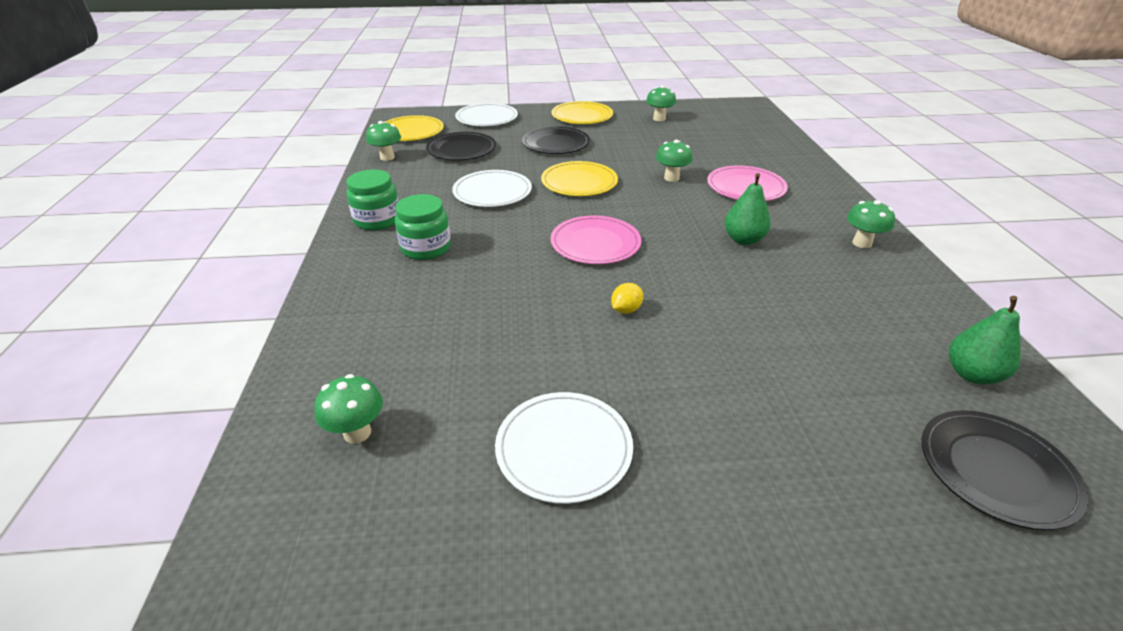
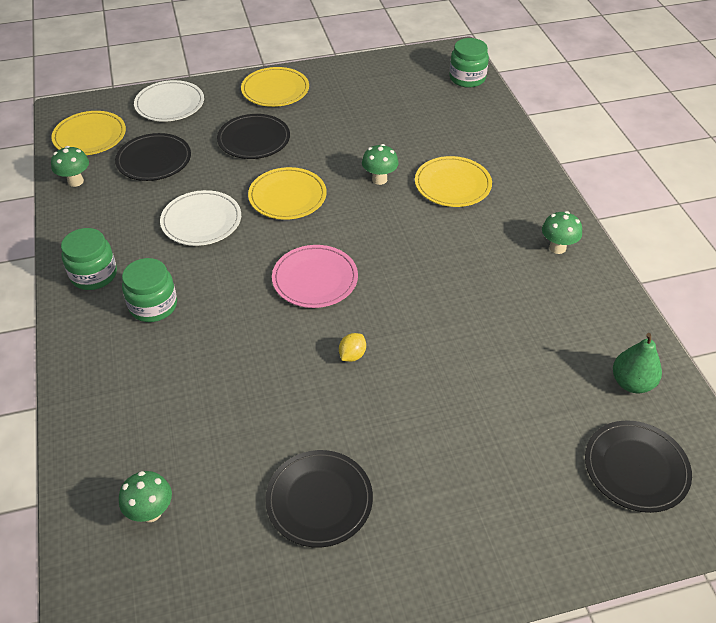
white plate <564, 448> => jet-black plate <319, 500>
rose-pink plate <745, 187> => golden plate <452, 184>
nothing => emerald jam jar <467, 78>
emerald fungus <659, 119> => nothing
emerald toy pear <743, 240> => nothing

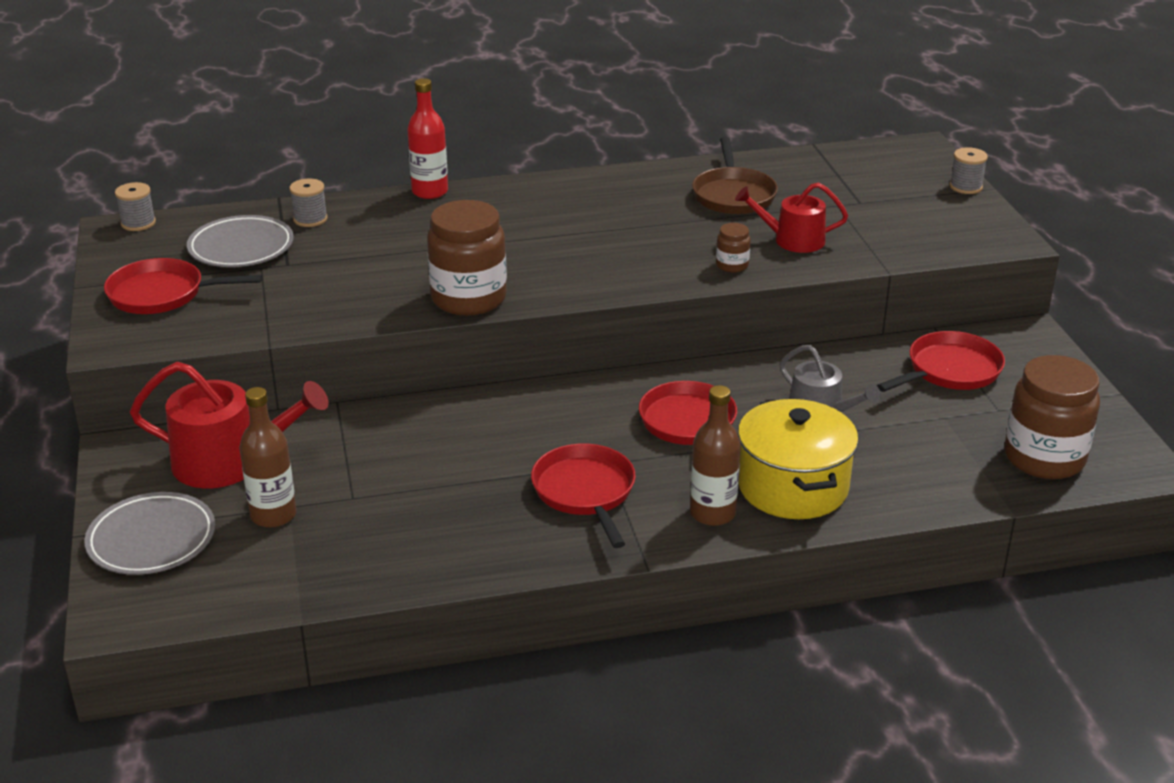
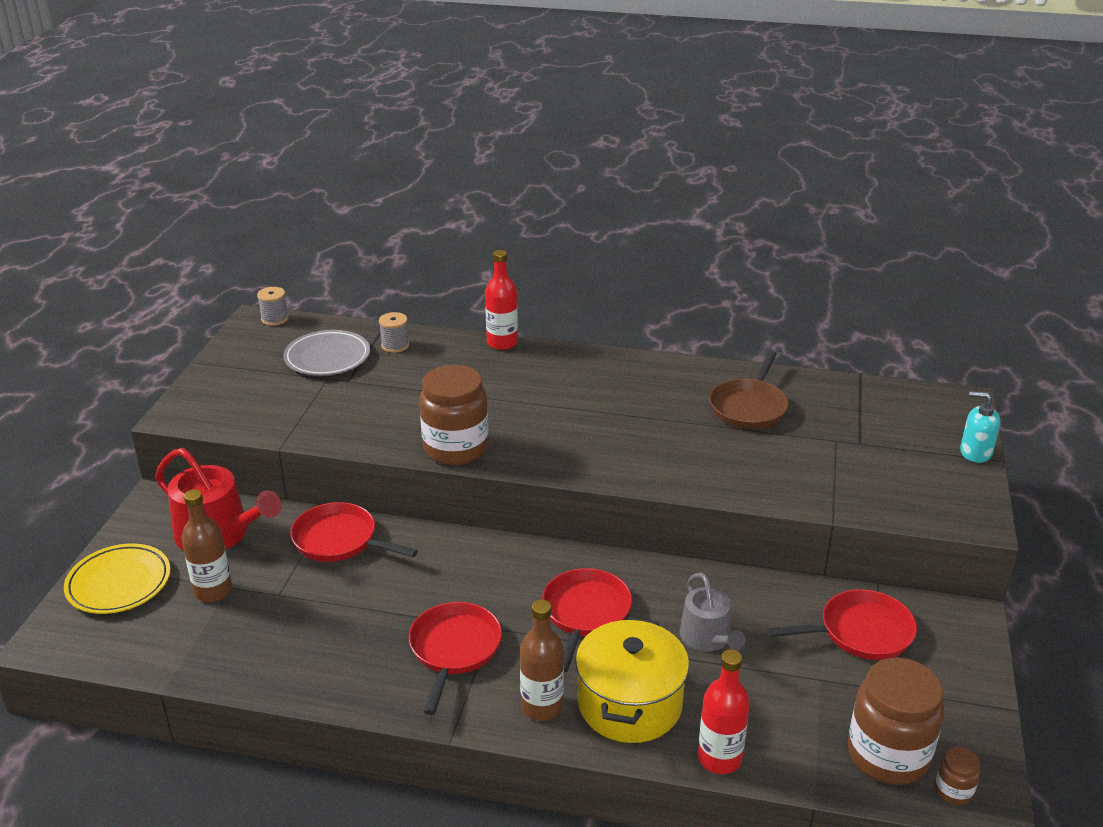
grey plate <152, 539> => golden plate <119, 583>
crimson pan <162, 294> => crimson pan <339, 540>, relocated
nothing => crimson flask <719, 758>
brown jam jar <732, 265> => brown jam jar <953, 791>, relocated
grey bobbin <965, 187> => aqua soap dispenser <975, 452>
crimson watering can <792, 240> => nothing

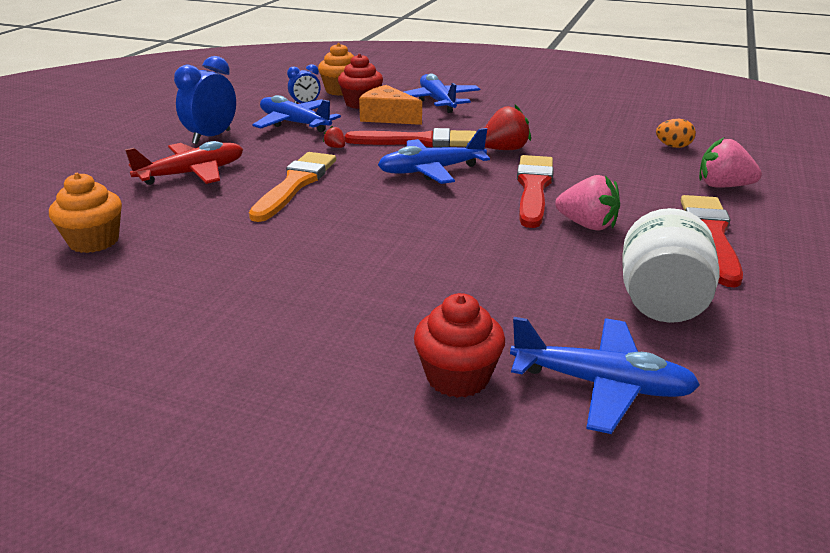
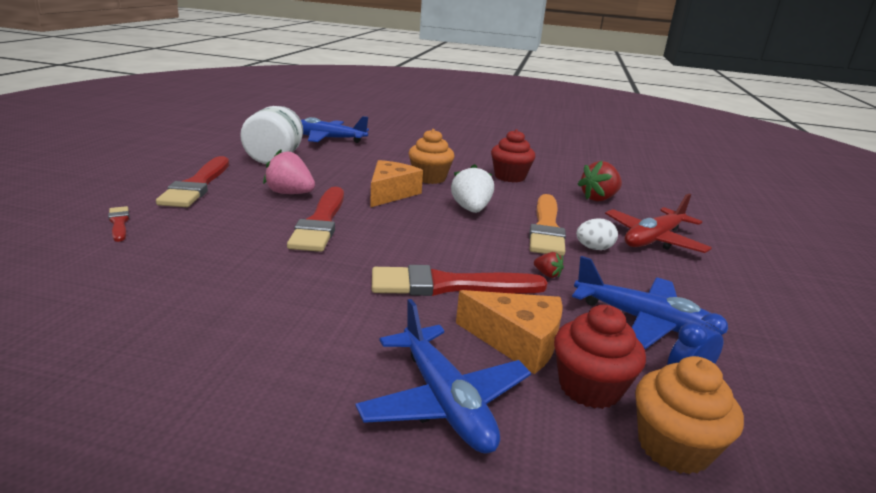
rose-pink strawberry <723, 186> => crimson brush <119, 223>
nothing => orange-coloured piece of cheese <391, 193>
orange-coloured muffin <94, 241> => orange-coloured muffin <429, 178>, relocated
nothing => white strawberry <471, 209>
crimson muffin <457, 377> => crimson muffin <510, 177>, relocated
nothing => white toy egg <593, 248>
crimson strawberry <504, 149> => crimson strawberry <599, 198>, relocated
blue bedside clock <211, 137> => nothing
blue plane <431, 171> => nothing
orange-coloured toy egg <673, 146> => nothing

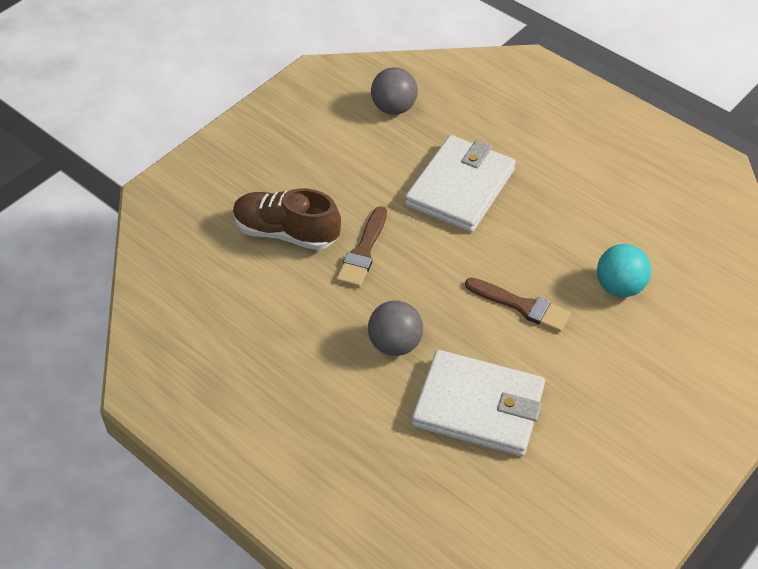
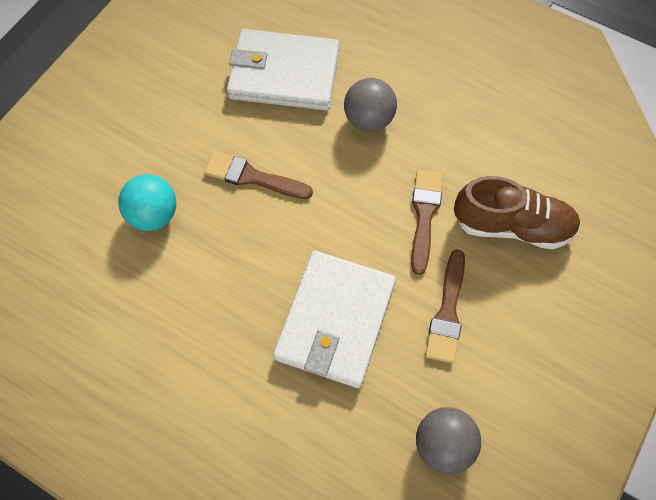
nothing => brown brush <447, 312>

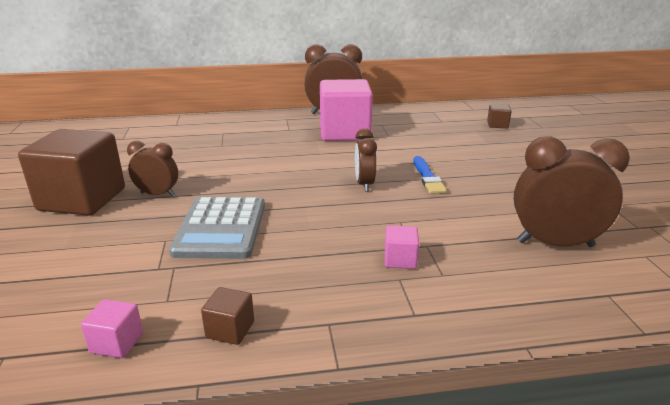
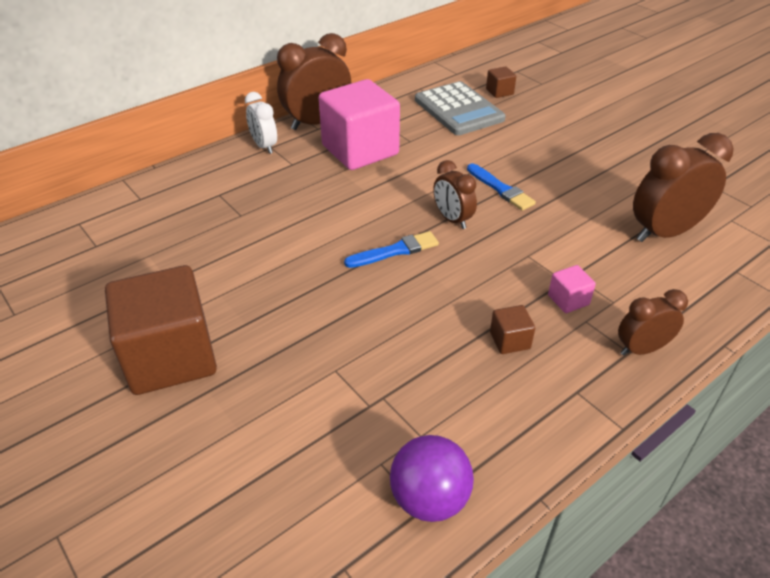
nothing => white bedside clock <264, 146>
nothing => blue brush <395, 251>
rose-pink cube <117, 343> => purple play ball <429, 499>
grey pocket calculator <221, 228> => grey pocket calculator <458, 110>, relocated
brown cube <230, 330> => brown cube <510, 340>, relocated
brown bedside clock <157, 194> => brown bedside clock <641, 349>, relocated

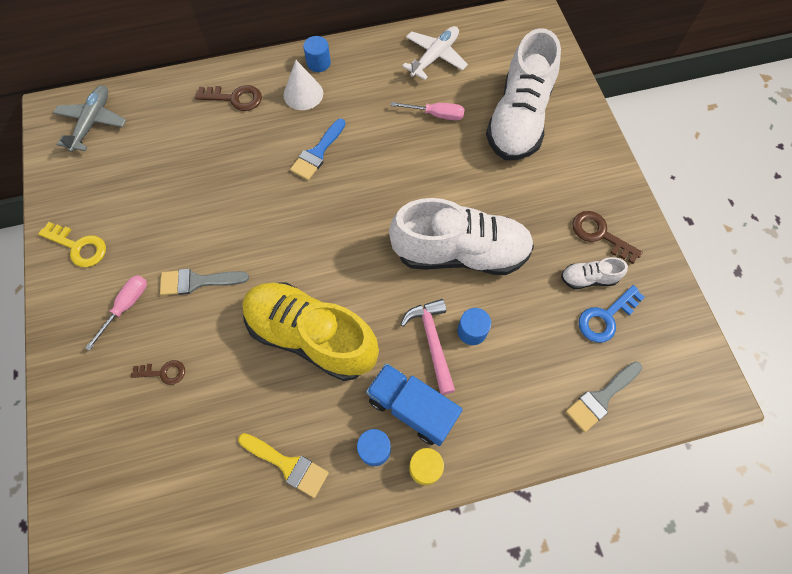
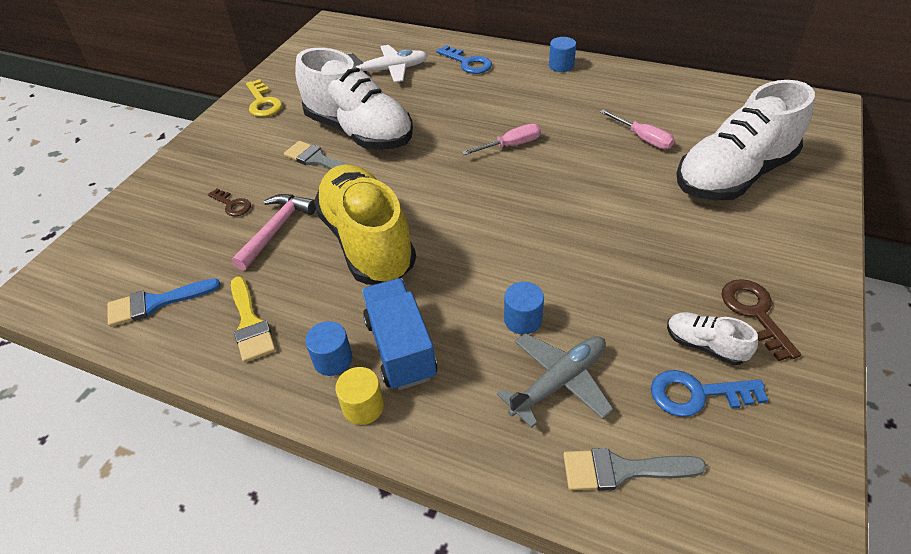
blue brush <317, 153> => blue brush <156, 303>, relocated
rose-pink carpenter's hammer <432, 341> => rose-pink carpenter's hammer <276, 229>, relocated
white sneaker <460, 252> => white sneaker <359, 132>, relocated
white plane <435, 57> => white plane <390, 70>, relocated
brown key <235, 98> => blue key <467, 63>
rose-pink screwdriver <126, 306> => rose-pink screwdriver <510, 145>, relocated
grey plane <92, 122> => grey plane <558, 382>, relocated
white cone <303, 94> => nothing

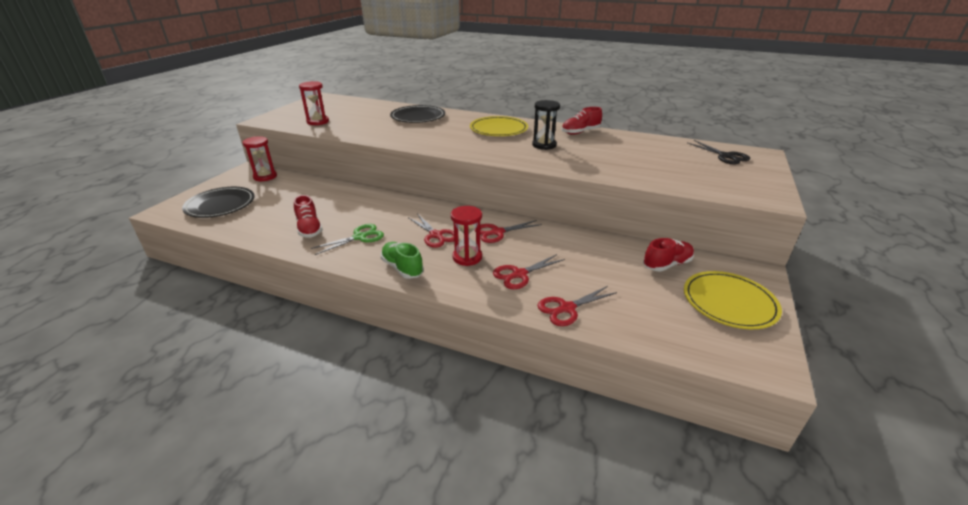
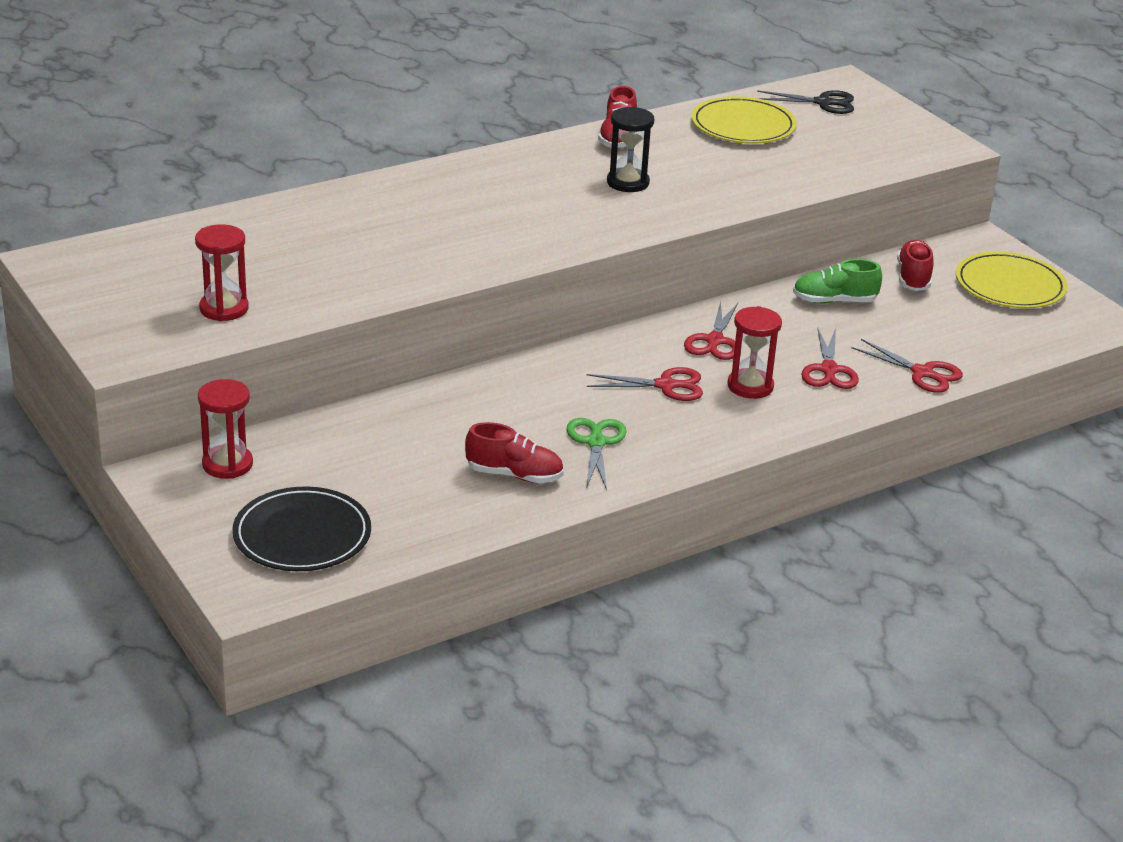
golden plate <498, 129> => golden plate <743, 126>, relocated
emerald sneaker <402, 268> => emerald sneaker <834, 301>, relocated
crimson scissors <566, 308> => crimson scissors <923, 373>, 60 degrees counterclockwise
jet-black plate <418, 117> => nothing

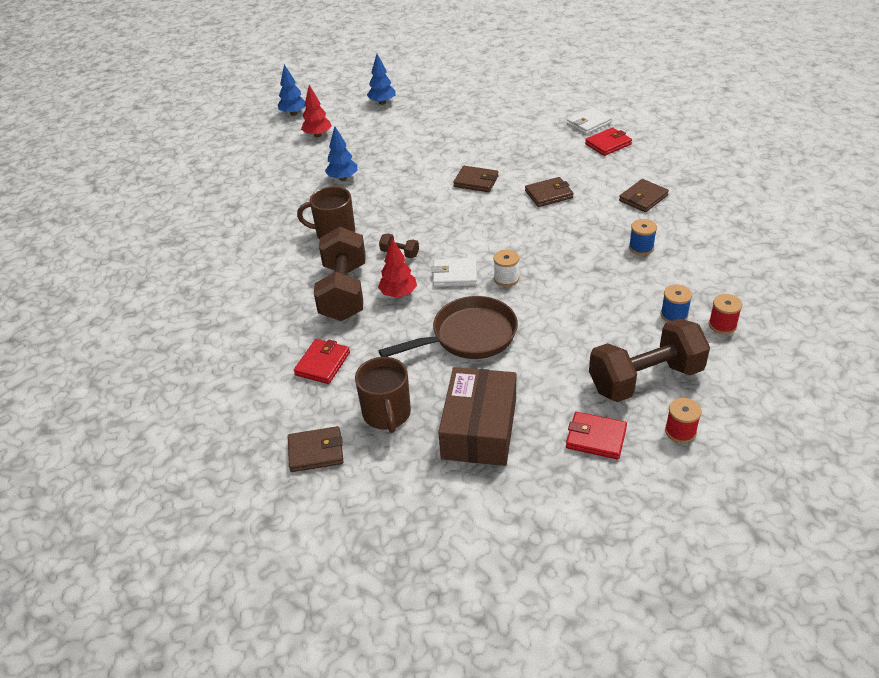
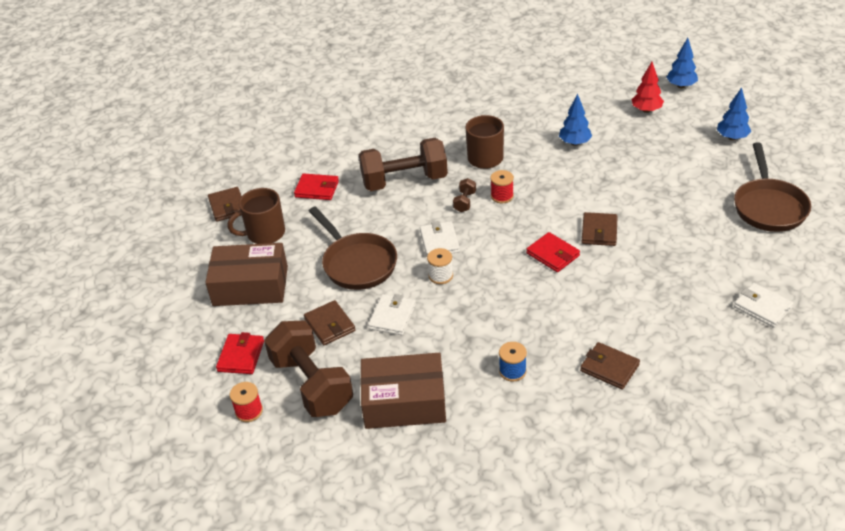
brown wallet <549, 194> => brown wallet <330, 325>, relocated
blue bobbin <674, 315> => brown parcel <404, 402>
nothing => white wallet <392, 317>
crimson bobbin <722, 325> => crimson bobbin <502, 196>, relocated
crimson wallet <608, 144> => crimson wallet <553, 254>, relocated
nothing => brown pan <769, 207>
crimson toy tree <398, 294> => nothing

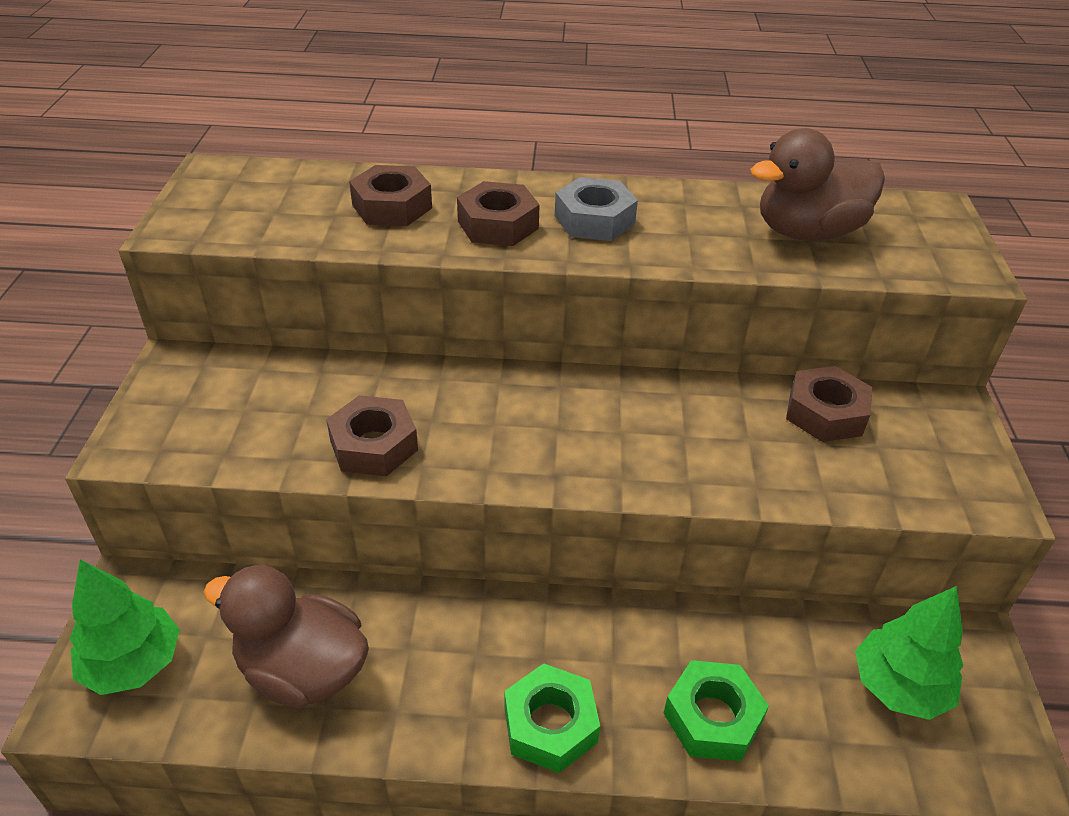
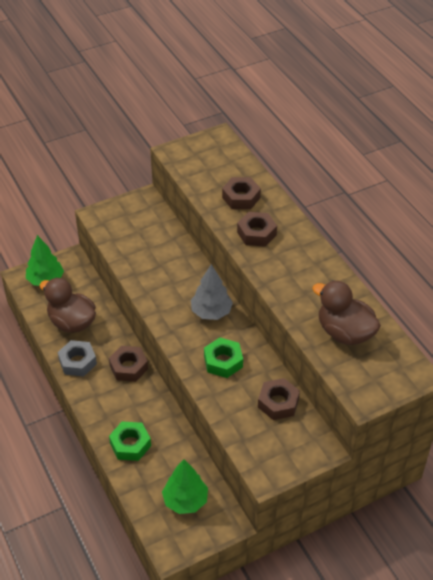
brown duck <303, 670> => brown duck <72, 322>, 45 degrees counterclockwise
grey hex nut <594, 220> => grey hex nut <78, 362>, relocated
brown hex nut <374, 445> => brown hex nut <129, 367>, relocated
nothing => grey toy tree <211, 312>
emerald hex nut <550, 724> => emerald hex nut <223, 361>, relocated

